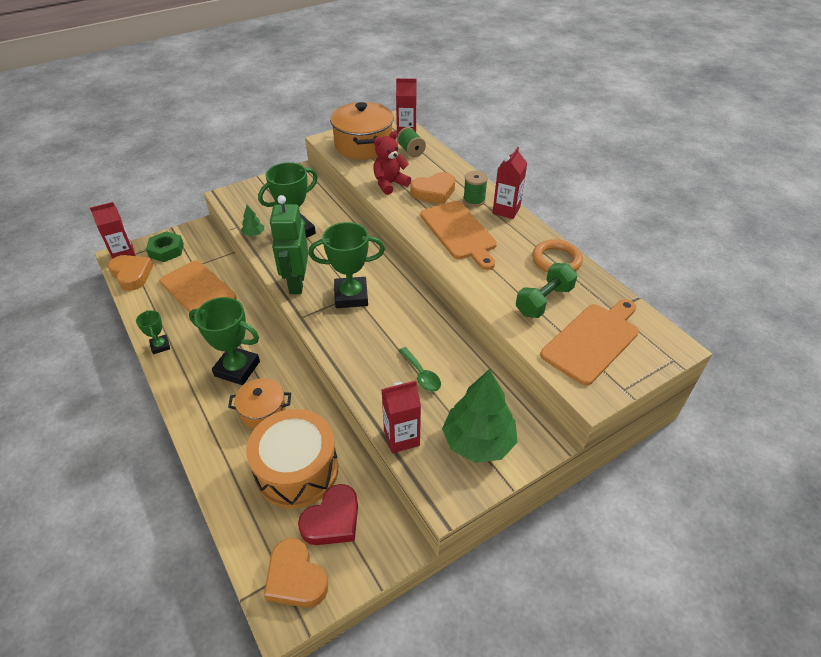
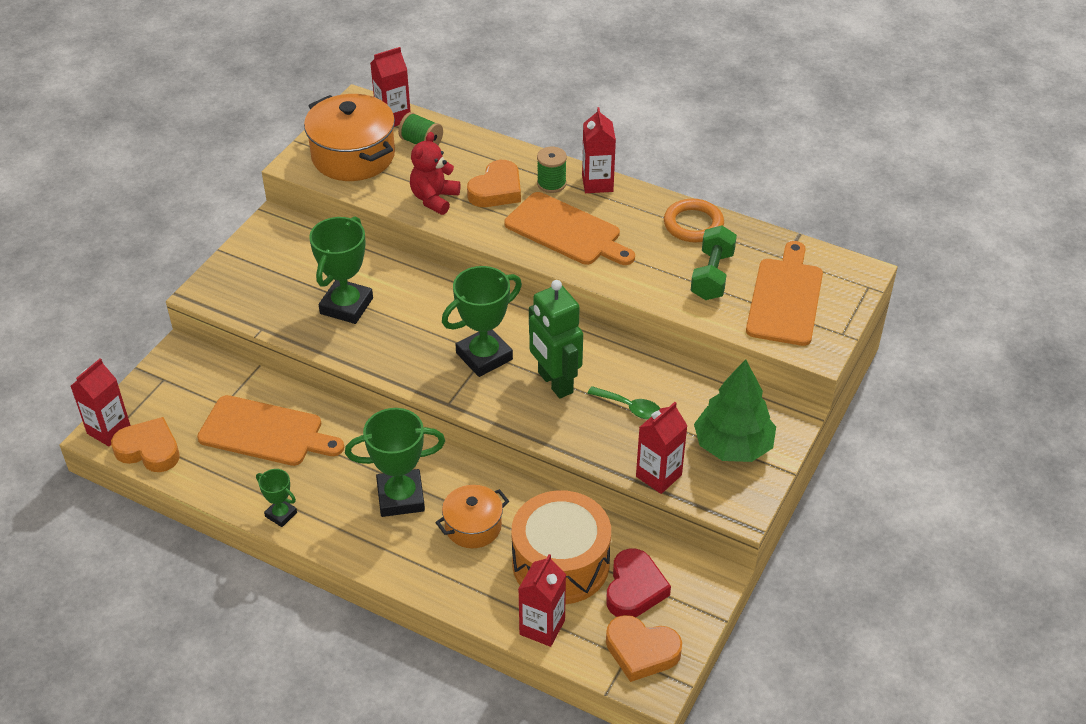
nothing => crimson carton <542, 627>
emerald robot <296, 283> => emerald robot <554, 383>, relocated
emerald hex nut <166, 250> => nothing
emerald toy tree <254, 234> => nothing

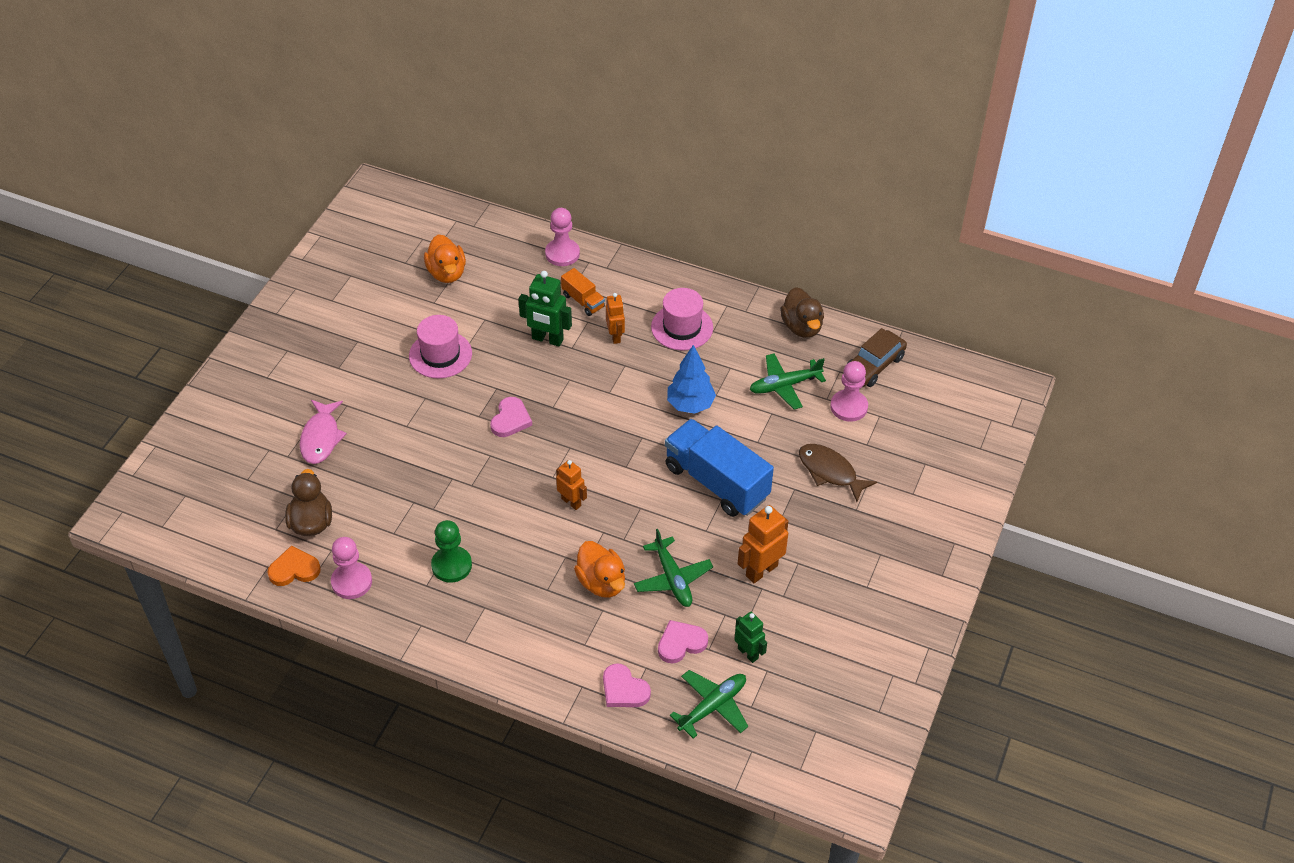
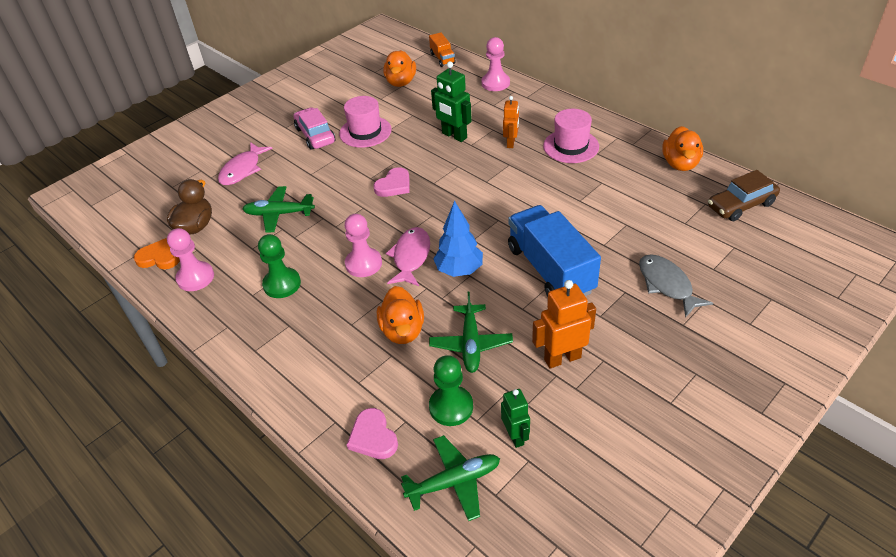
emerald plane <784, 386> => emerald plane <279, 214>, relocated
nothing => rose-pink automobile <315, 135>
rose-pink pawn <849, 407> => rose-pink pawn <363, 264>, relocated
orange-coloured robot <571, 502> => rose-pink fish figure <411, 257>
orange-coloured toy truck <583, 301> => orange-coloured toy truck <442, 58>, relocated
rose-pink love heart <681, 643> => emerald pawn <451, 407>
blue toy tree <690, 405> => blue toy tree <459, 270>, relocated
brown fish figure <830, 472> => grey fish figure <667, 285>
brown duck <801, 327> => orange-coloured duck <680, 164>

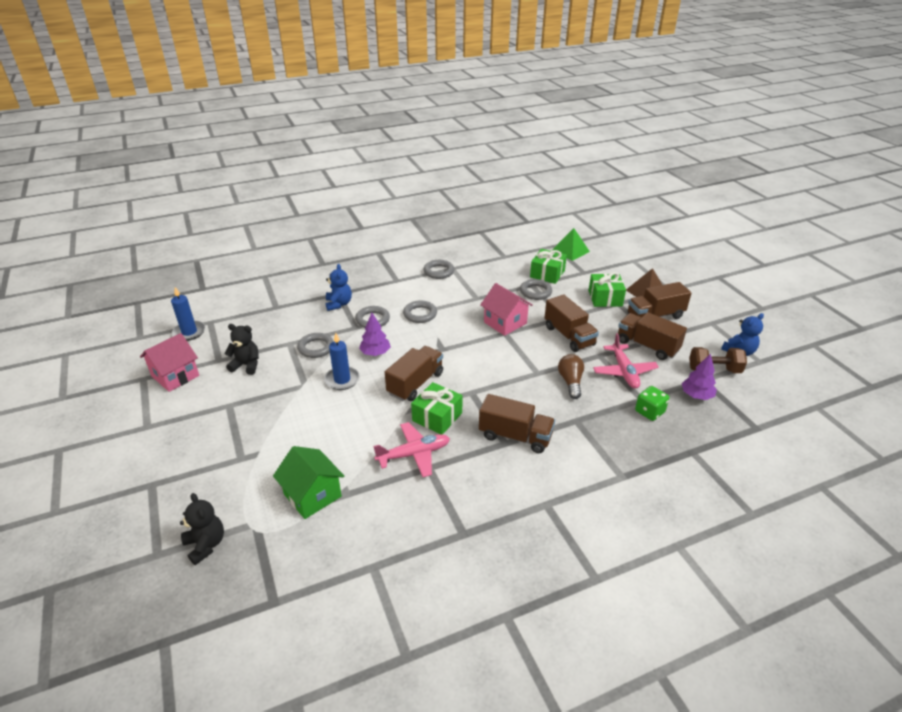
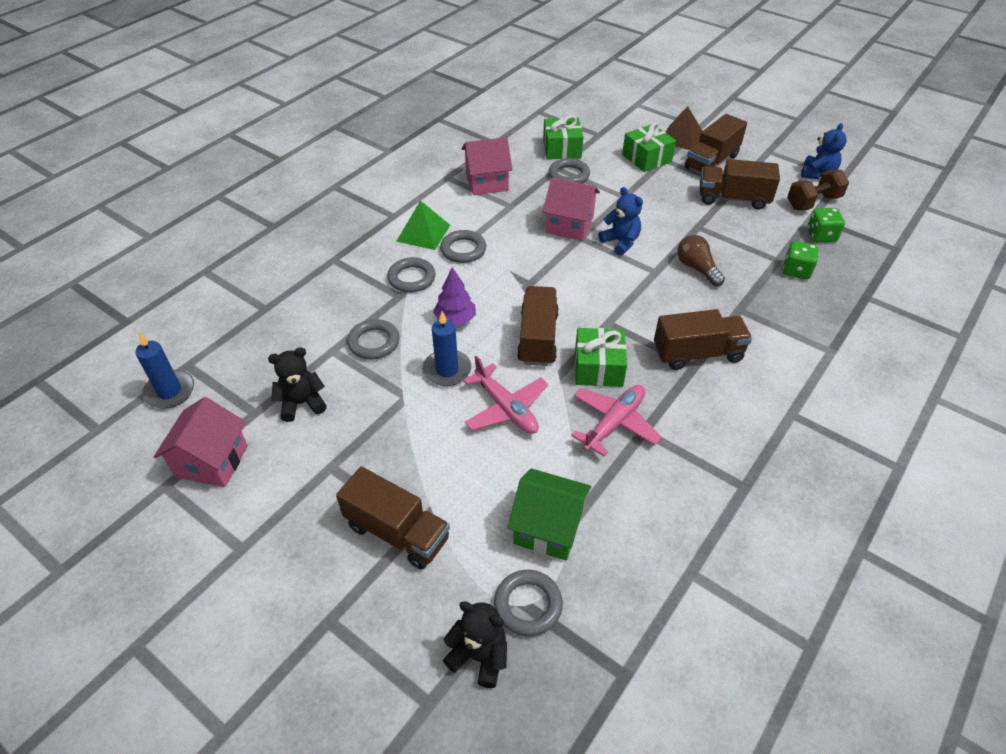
brown toy truck <569, 336> => brown toy truck <397, 532>, relocated
emerald pyramid shape <570, 251> => emerald pyramid shape <423, 233>, relocated
nothing => rose-pink toy house <487, 182>
rose-pink plane <624, 372> => rose-pink plane <506, 408>, relocated
grey ring <439, 271> => grey ring <528, 605>, relocated
blue teddy bear <339, 304> => blue teddy bear <620, 242>, relocated
purple toy tree <696, 395> => emerald die <821, 236>

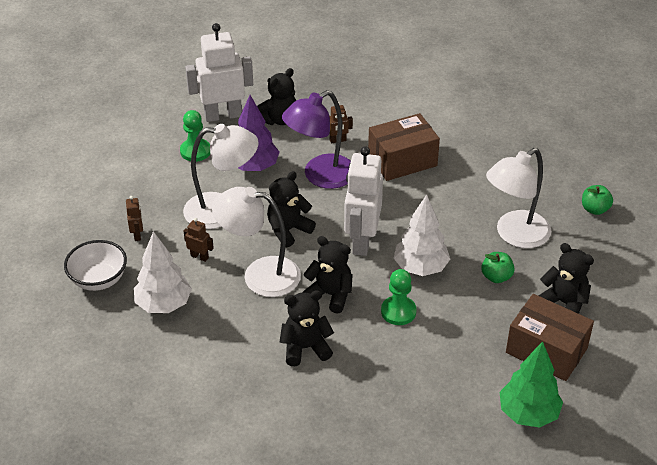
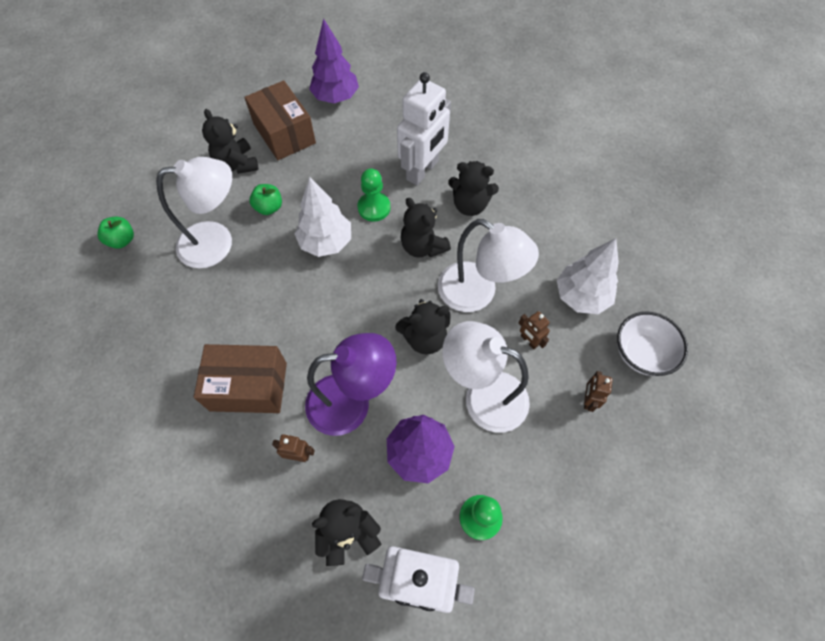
emerald toy tree <528, 414> => purple toy tree <336, 97>
white robot <362, 241> => white robot <422, 170>, relocated

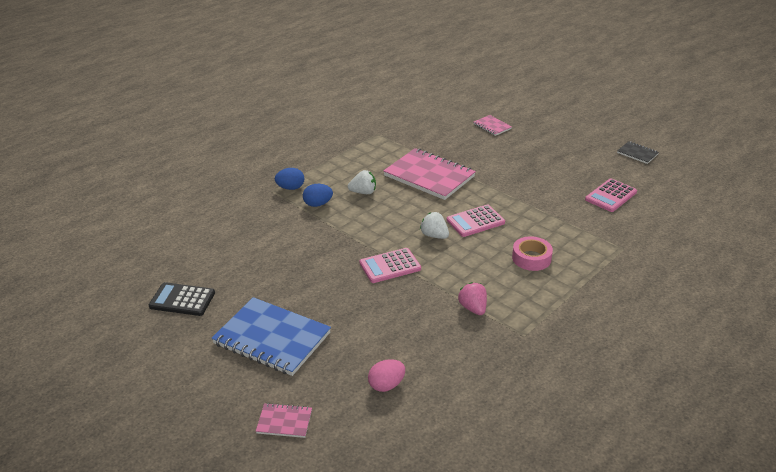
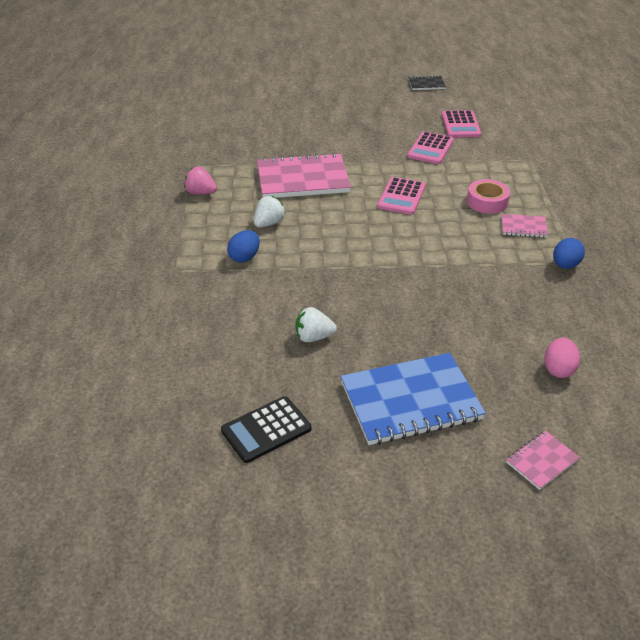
rose-pink strawberry <473, 308> => rose-pink strawberry <201, 193>, relocated
white strawberry <434, 235> => white strawberry <313, 337>, relocated
rose-pink pocket calculator <390, 266> => rose-pink pocket calculator <430, 149>, relocated
rose-pink notepad <492, 126> => rose-pink notepad <523, 227>, relocated
blue toy egg <290, 188> => blue toy egg <565, 265>, relocated

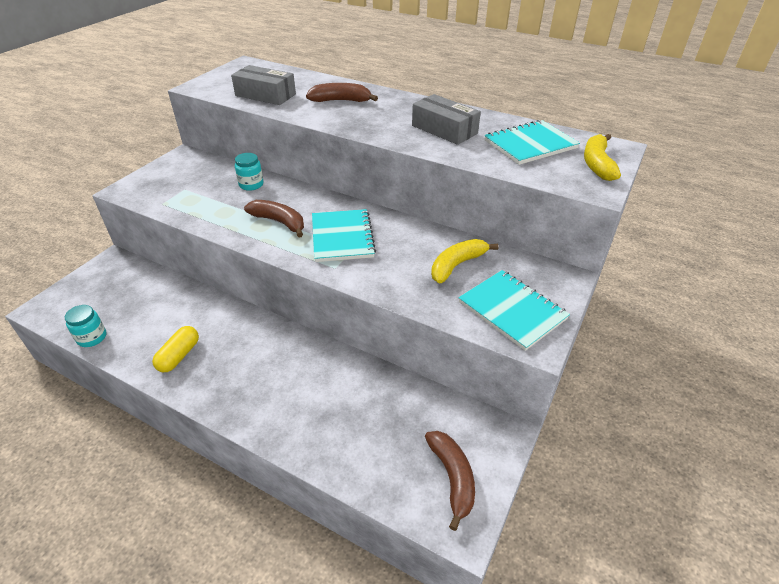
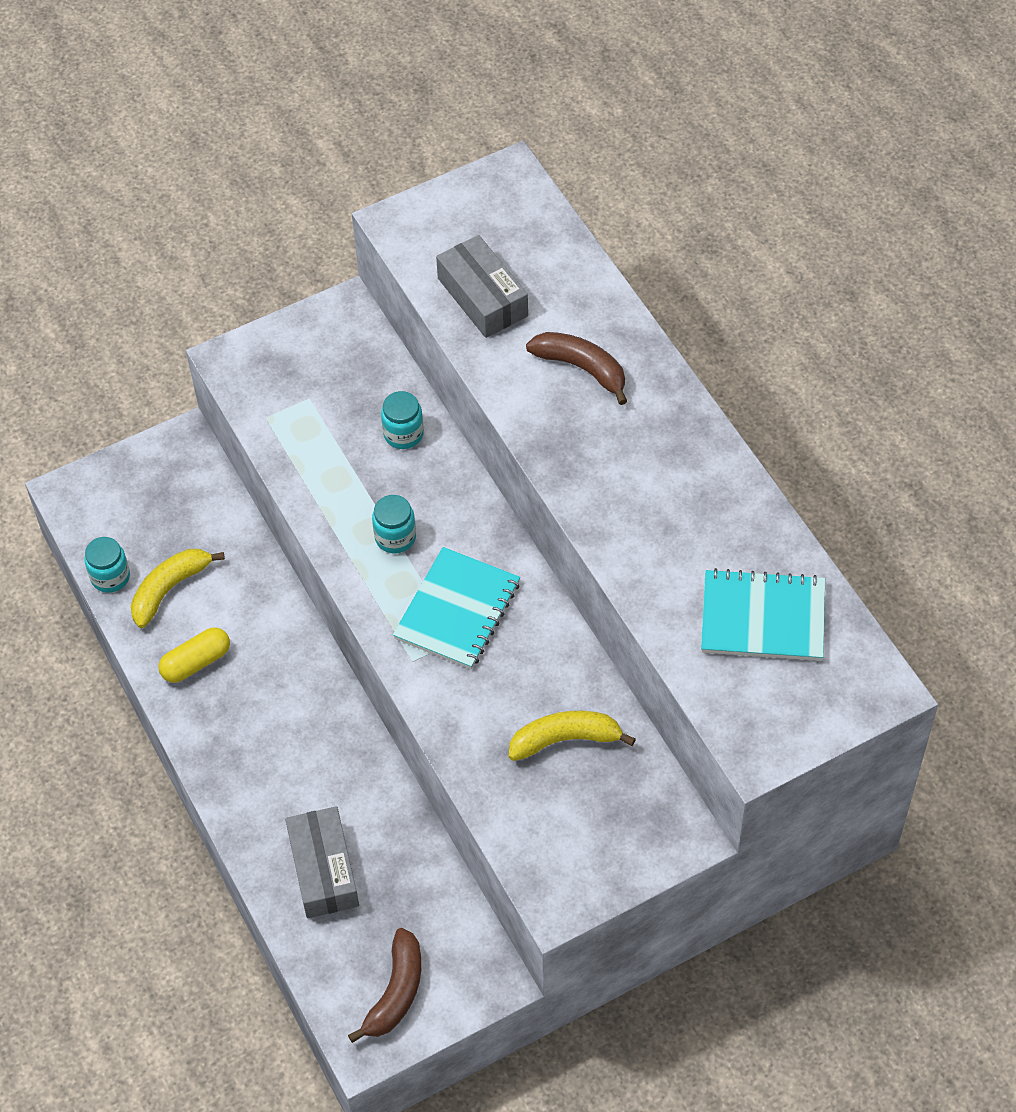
golden banana fruit <597, 164> => golden banana fruit <170, 589>, relocated
grey parcel <444, 129> => grey parcel <324, 870>, relocated
brown banana fruit <279, 222> => aqua jam jar <395, 537>
aqua notepad <512, 310> => nothing

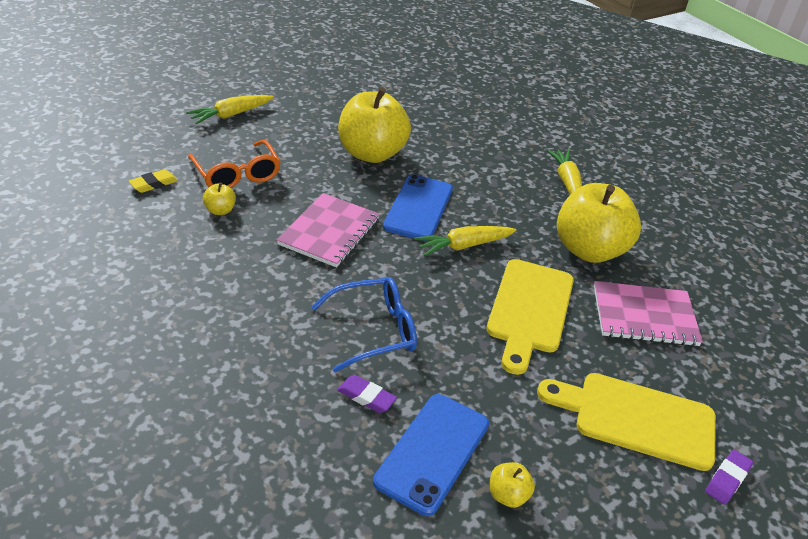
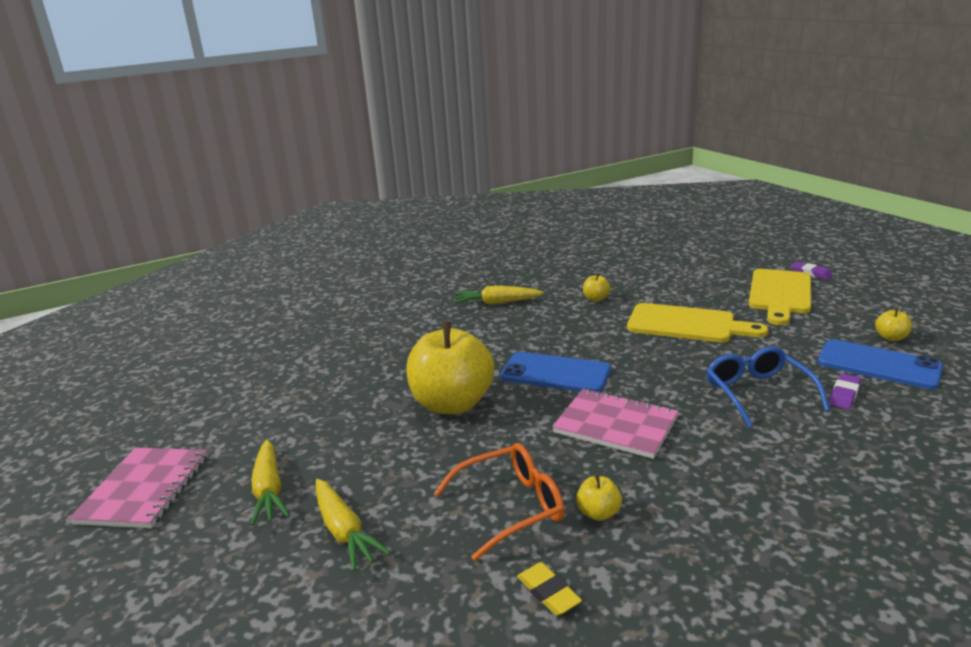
rose-pink notepad <644, 316> => rose-pink notepad <144, 489>, relocated
golden root vegetable <463, 246> => golden root vegetable <269, 490>, relocated
golden apple <589, 250> => golden apple <596, 299>, x0.40

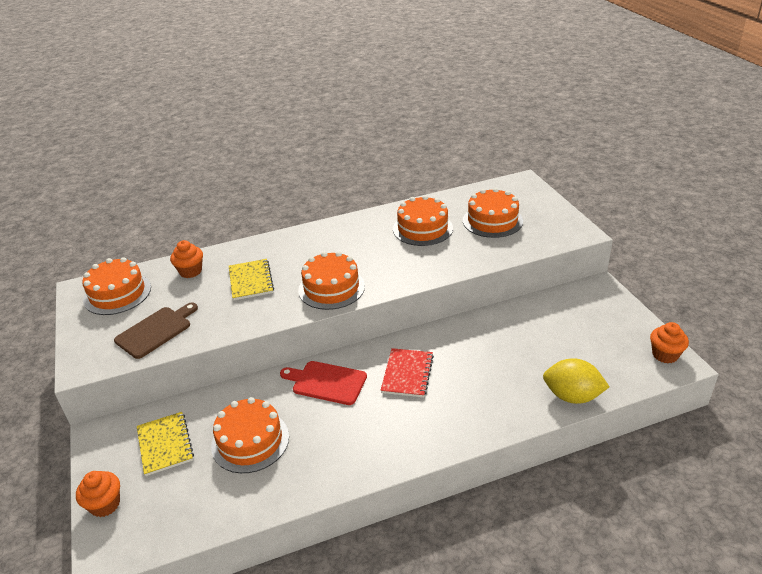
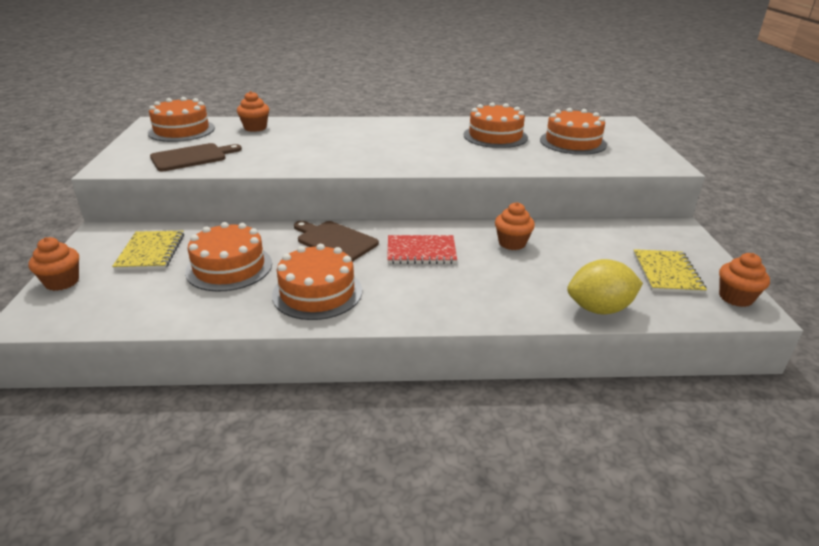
orange-coloured gateau <331, 288> => orange-coloured gateau <317, 292>, relocated
crimson chopping board <326, 382> => brown chopping board <335, 241>
crimson notepad <407, 374> => crimson notepad <421, 251>, 60 degrees clockwise
nothing => orange-coloured muffin <512, 243>
golden citrus fruit <572, 396> => golden citrus fruit <599, 309>, 45 degrees counterclockwise
golden notepad <250, 281> => golden notepad <666, 273>, relocated

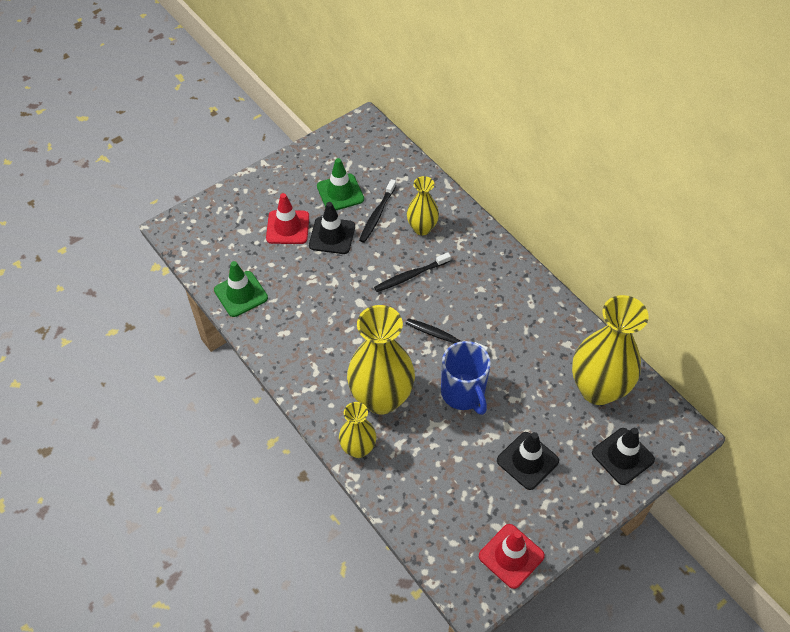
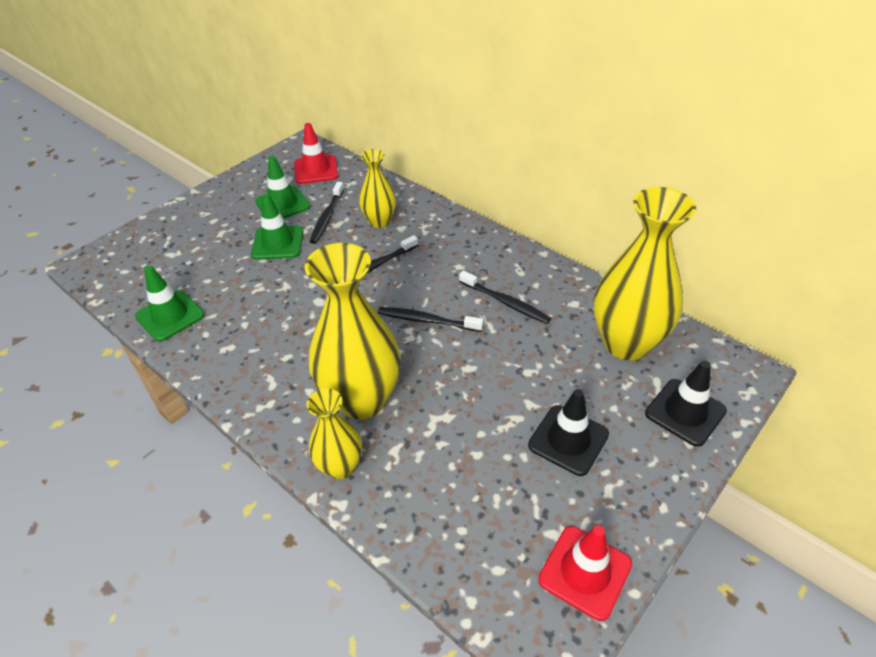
jet-black safety cone <332, 236> => emerald safety cone <278, 243>
crimson safety cone <288, 227> => crimson safety cone <316, 170>, relocated
nothing => jet-black toothbrush <505, 302>
blue tea mug <463, 393> => nothing

